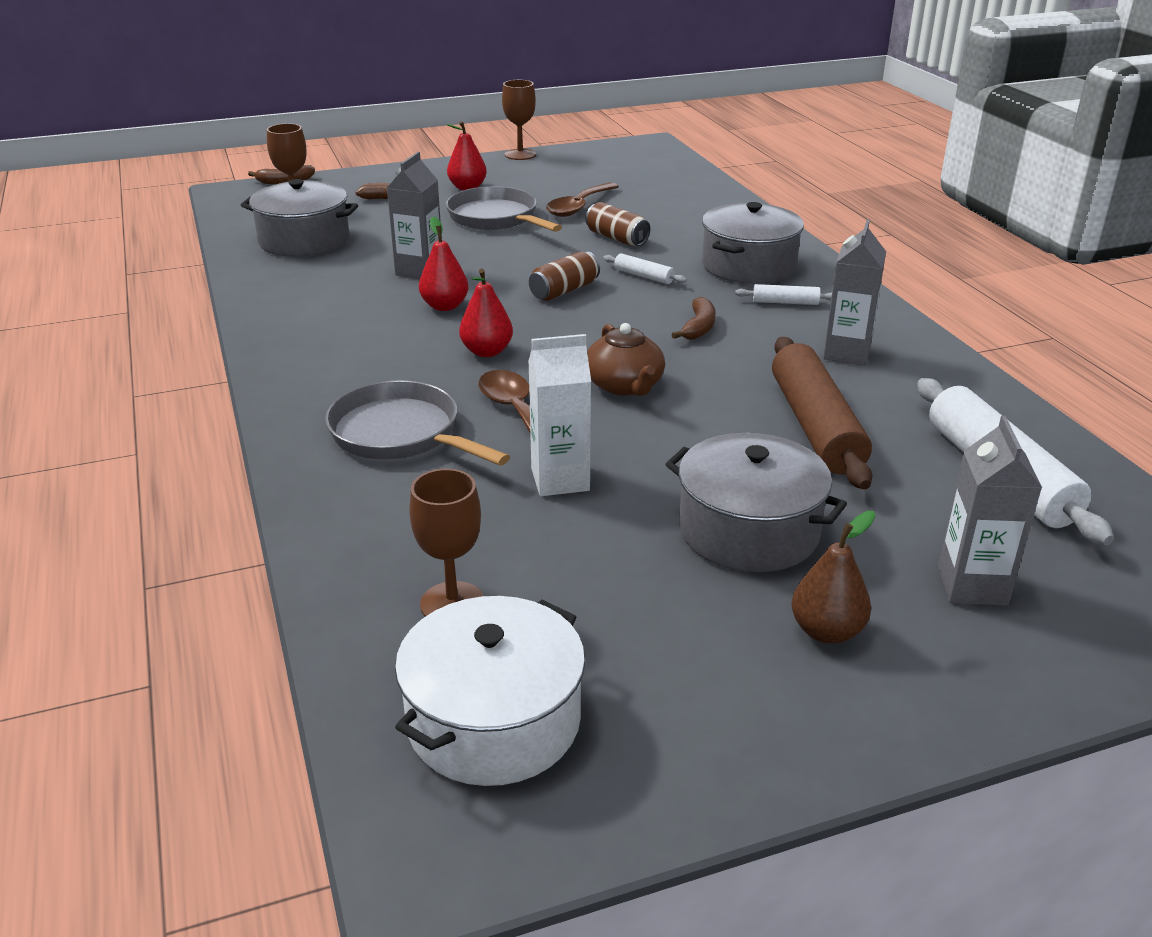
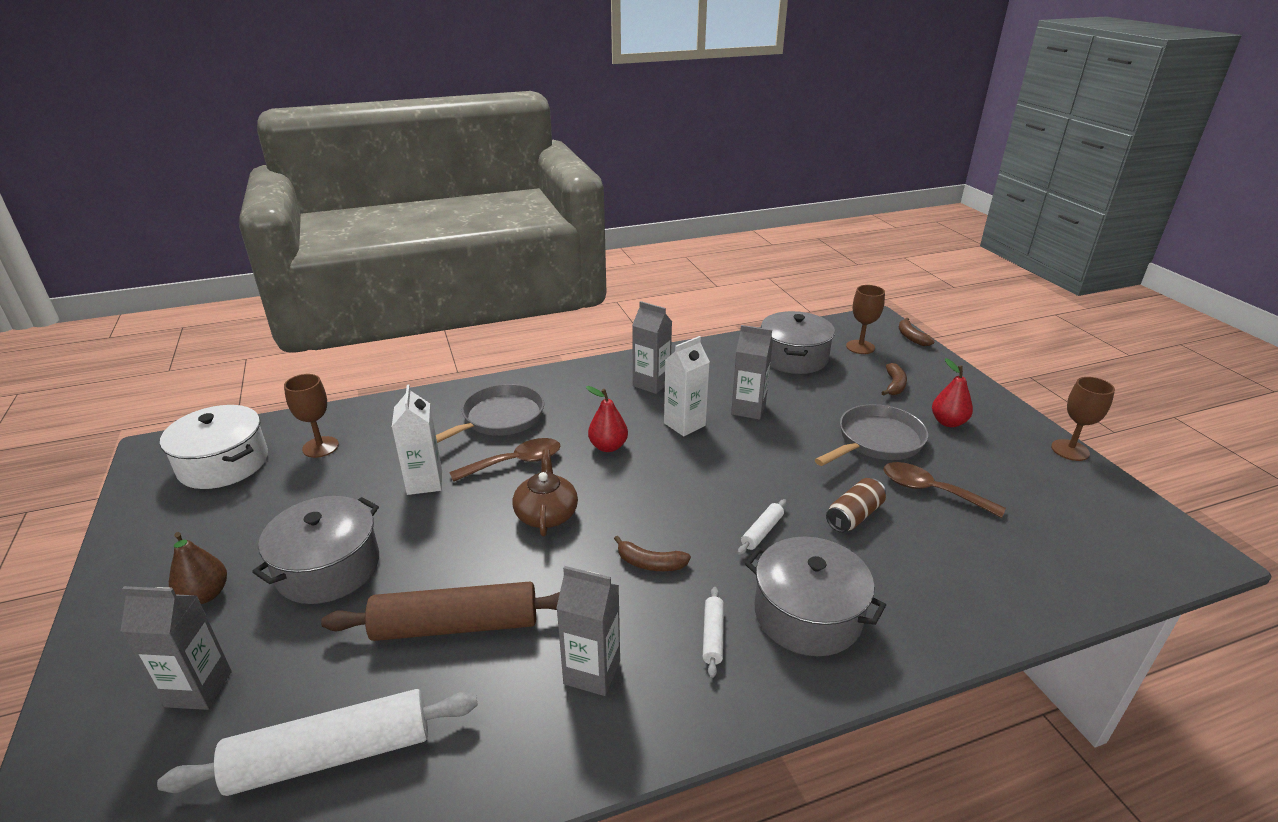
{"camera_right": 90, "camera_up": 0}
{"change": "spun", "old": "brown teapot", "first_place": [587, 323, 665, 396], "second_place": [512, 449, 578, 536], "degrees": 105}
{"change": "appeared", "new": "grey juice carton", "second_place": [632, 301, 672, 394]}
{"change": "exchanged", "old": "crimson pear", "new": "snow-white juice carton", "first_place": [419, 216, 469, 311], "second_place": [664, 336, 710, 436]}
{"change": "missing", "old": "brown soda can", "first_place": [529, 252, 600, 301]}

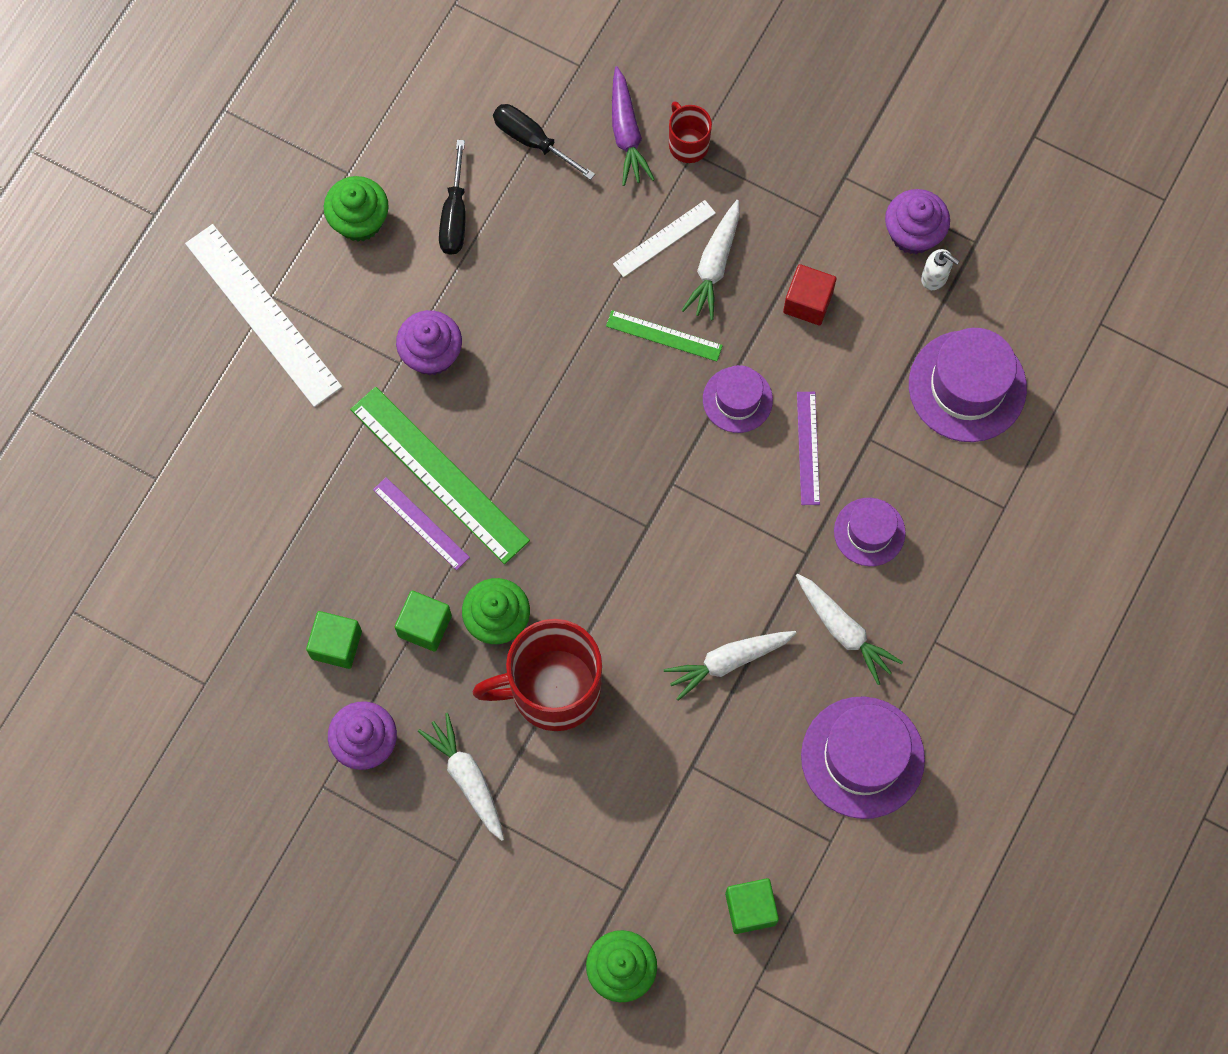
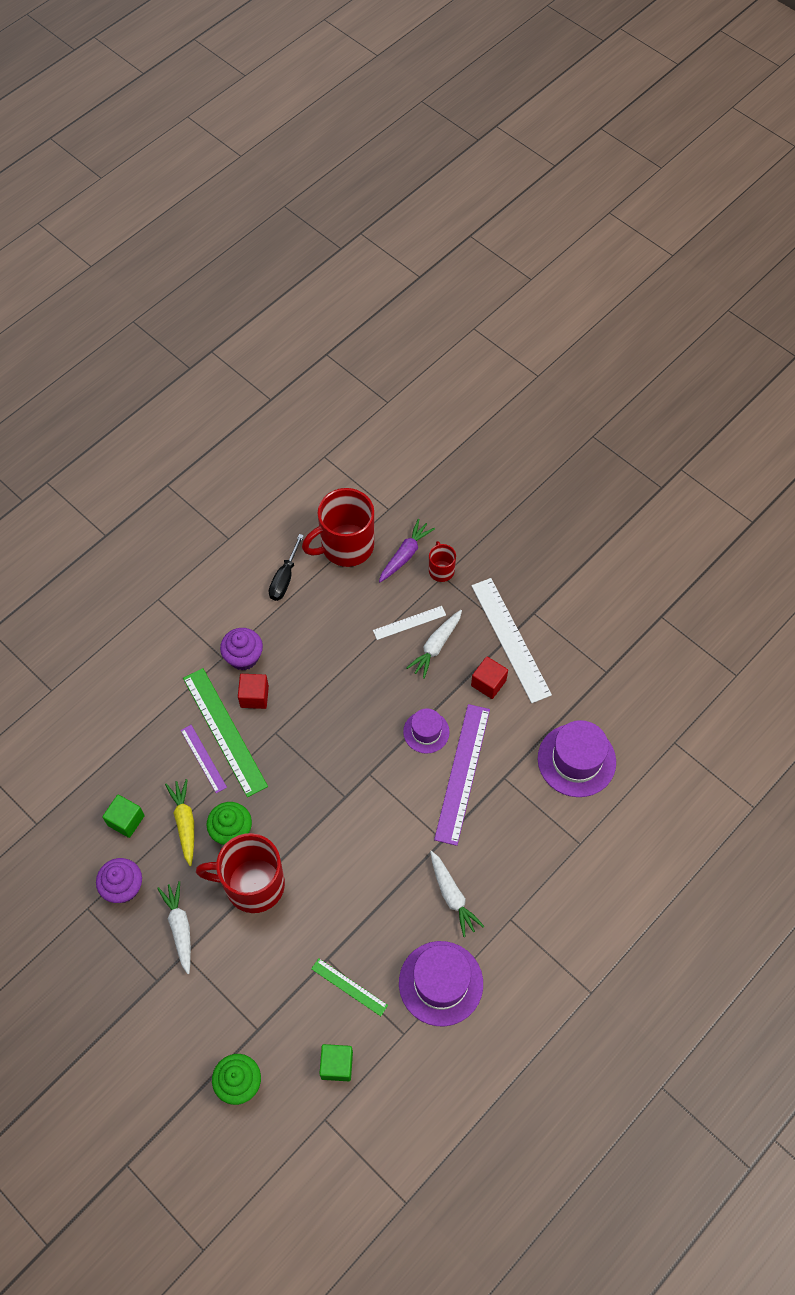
{"camera_right": 15, "camera_up": -10}
{"change": "exchanged", "old": "green solid cube", "new": "bright yellow toy carrot", "first_place": [395, 591, 452, 652], "second_place": [165, 779, 194, 866]}
{"change": "appeared", "new": "crimson solid cube", "second_place": [238, 674, 269, 709]}
{"change": "exchanged", "old": "black screwdriver", "new": "crimson mug", "first_place": [493, 104, 595, 180], "second_place": [302, 488, 374, 567]}
{"change": "relocated", "old": "green measuring stick", "first_place": [606, 310, 723, 361], "second_place": [311, 958, 388, 1016]}
{"change": "spun", "old": "royal purple toy carrot", "first_place": [612, 66, 655, 186], "second_place": [379, 519, 435, 582], "degrees": -150}
{"change": "size", "old": "royal purple measuring stick", "first_place": [797, 392, 820, 505], "second_place": [434, 704, 490, 846], "factor": 1.9}
{"change": "relocated", "old": "snow-white measuring stick", "first_place": [185, 224, 342, 407], "second_place": [471, 578, 552, 703]}
{"change": "missing", "old": "green muffin", "first_place": [324, 176, 389, 242]}
{"change": "missing", "old": "snow-white toy carrot", "first_place": [664, 631, 797, 701]}
{"change": "missing", "old": "royal purple top hat", "first_place": [834, 498, 906, 566]}
{"change": "missing", "old": "royal purple muffin", "first_place": [885, 189, 950, 254]}
{"change": "missing", "old": "snow-white soap pump", "first_place": [921, 249, 959, 290]}

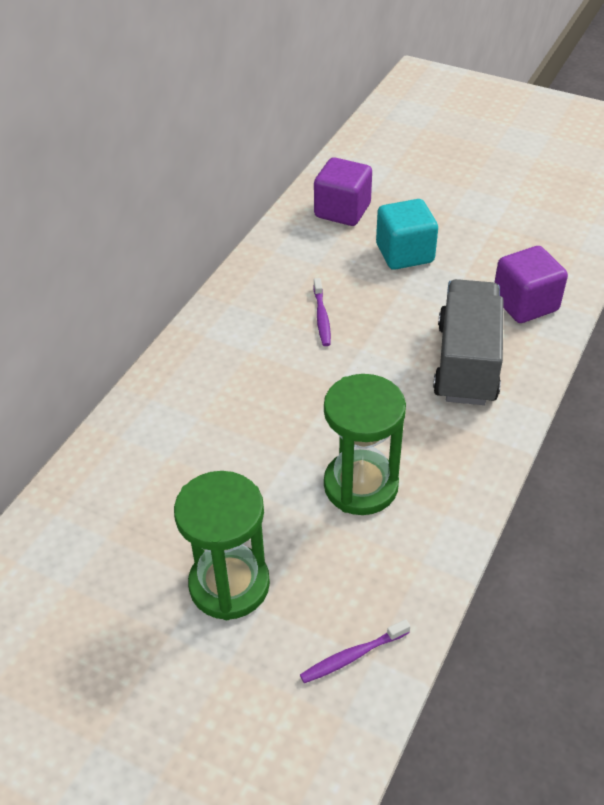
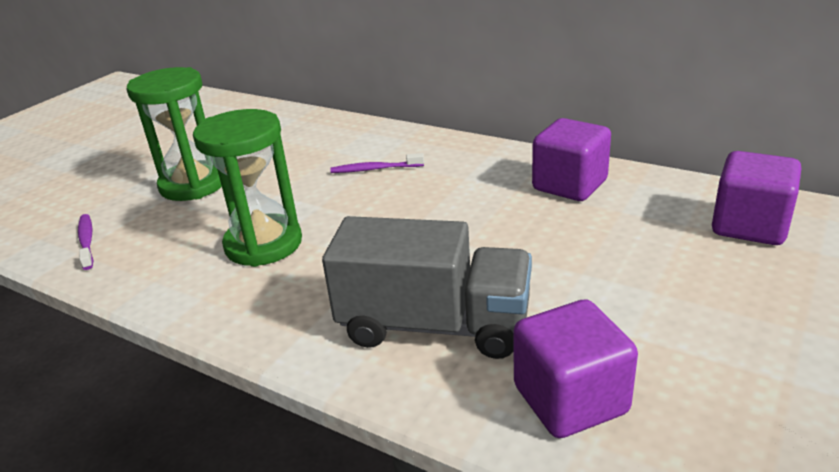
{"camera_right": 95, "camera_up": -15}
{"change": "relocated", "old": "royal purple tooth brush", "first_place": [314, 278, 331, 346], "second_place": [330, 153, 424, 173]}
{"change": "appeared", "new": "royal purple solid cube", "second_place": [532, 118, 611, 201]}
{"change": "missing", "old": "turquoise solid cube", "first_place": [376, 199, 438, 270]}

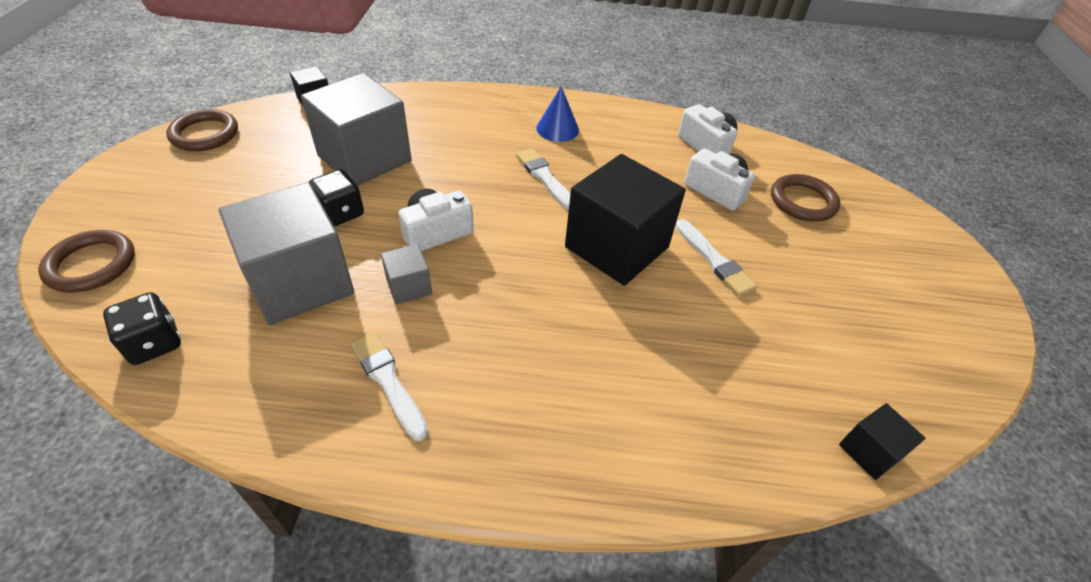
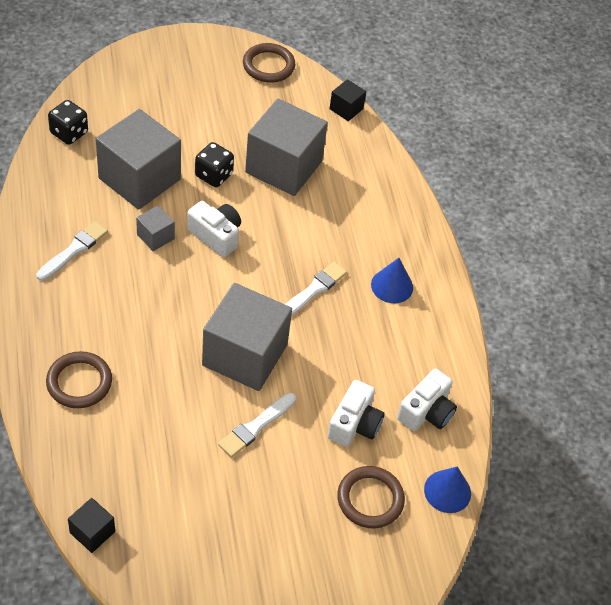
{"camera_right": 70, "camera_up": 5}
{"change": "relocated", "old": "brown ring", "first_place": [38, 230, 135, 293], "second_place": [46, 351, 112, 408]}
{"change": "colour", "old": "black solid cube", "new": "grey solid cube", "first_place": [565, 154, 686, 286], "second_place": [202, 283, 292, 391]}
{"change": "appeared", "new": "blue cone shape", "second_place": [424, 467, 471, 513]}

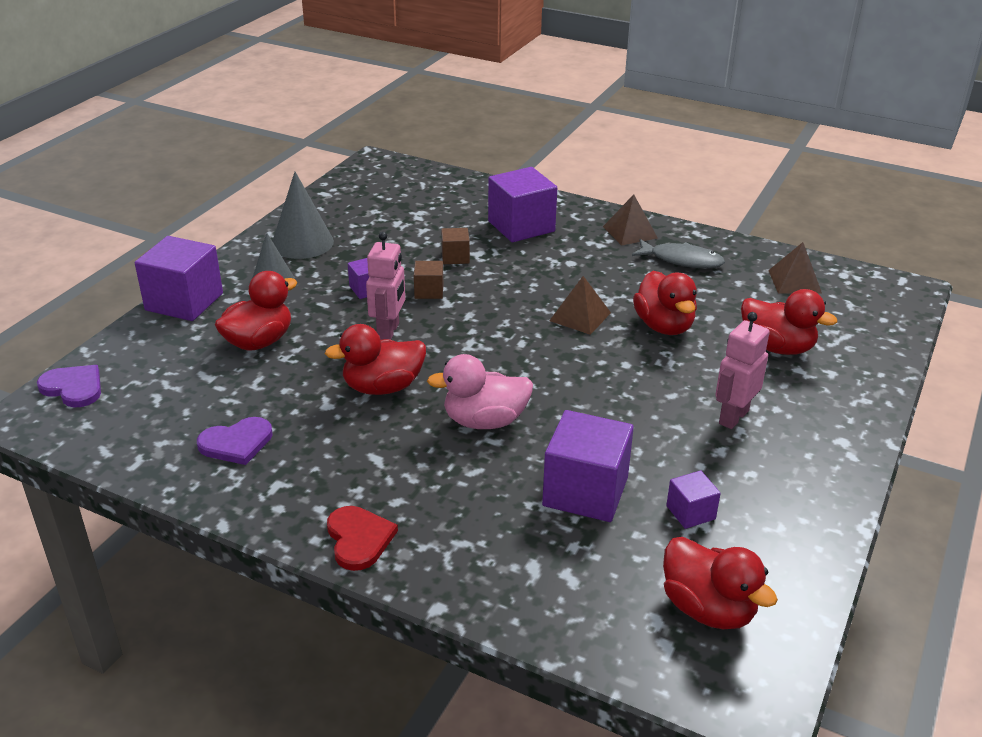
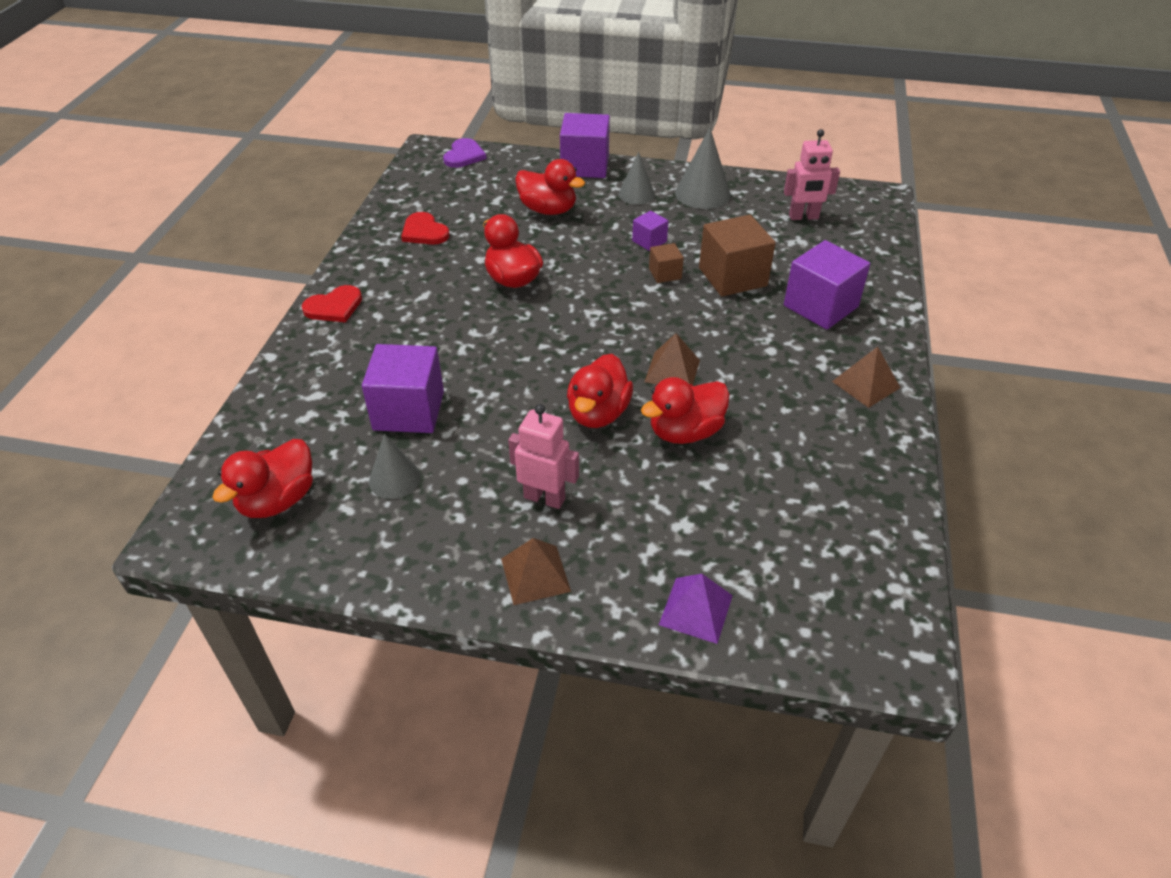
{"camera_right": 75, "camera_up": 10}
{"change": "exchanged", "old": "royal purple solid cube", "new": "grey cone shape", "first_place": [666, 470, 721, 529], "second_place": [369, 434, 421, 499]}
{"change": "colour", "old": "royal purple heart shape", "new": "crimson heart shape", "first_place": [197, 417, 273, 465], "second_place": [401, 212, 449, 245]}
{"change": "relocated", "old": "brown pyramid", "first_place": [768, 242, 822, 294], "second_place": [501, 538, 571, 605]}
{"change": "relocated", "old": "crimson rubber duck", "first_place": [741, 289, 837, 355], "second_place": [567, 354, 633, 428]}
{"change": "appeared", "new": "royal purple pyramid", "second_place": [659, 574, 733, 644]}
{"change": "size", "old": "brown solid cube", "first_place": [441, 228, 470, 264], "second_place": [699, 215, 776, 297], "factor": 1.99}
{"change": "relocated", "old": "pink toy robot", "first_place": [366, 232, 405, 340], "second_place": [784, 129, 840, 220]}
{"change": "missing", "old": "pink rubber duck", "first_place": [427, 354, 533, 429]}
{"change": "missing", "old": "grey fish", "first_place": [632, 239, 725, 268]}

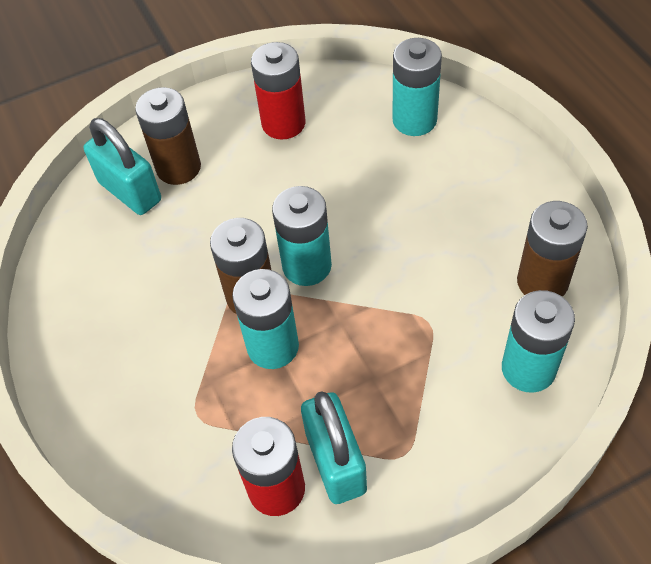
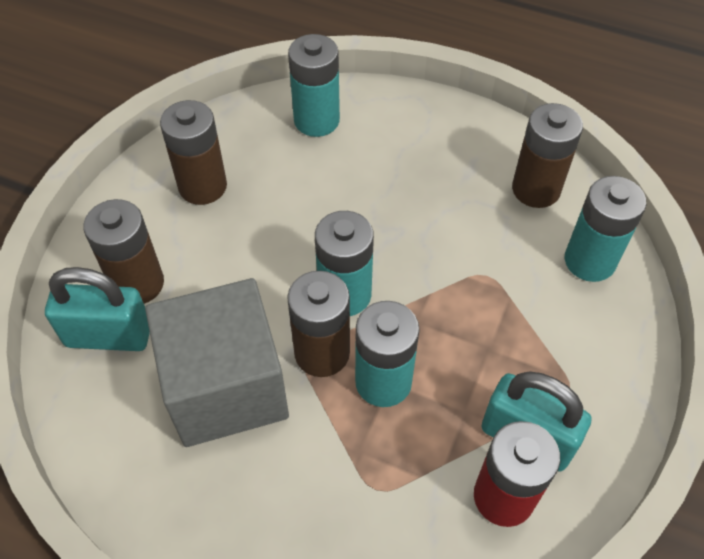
{"camera_right": -45, "camera_up": 0}
{"change": "appeared", "new": "grey solid cube", "second_place": [145, 278, 289, 447]}
{"change": "colour", "old": "crimson AA battery", "new": "brown AA battery", "first_place": [251, 42, 305, 139], "second_place": [160, 100, 227, 205]}

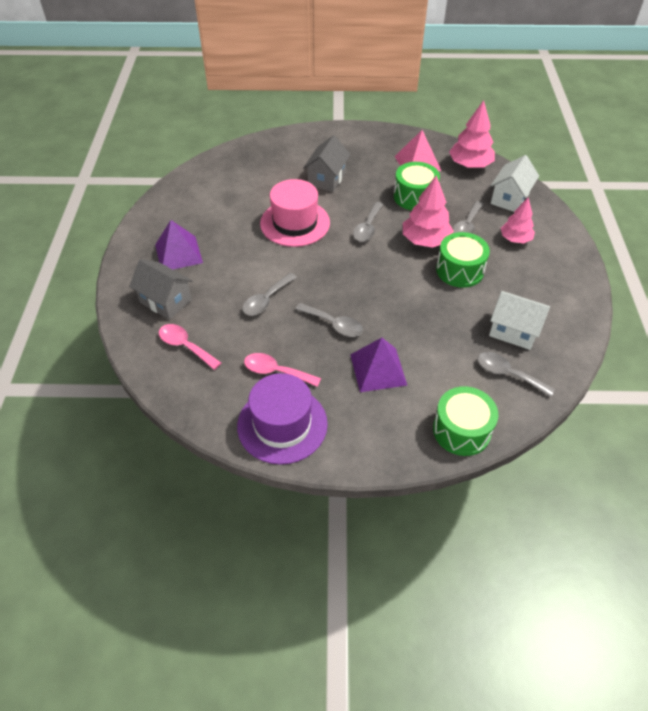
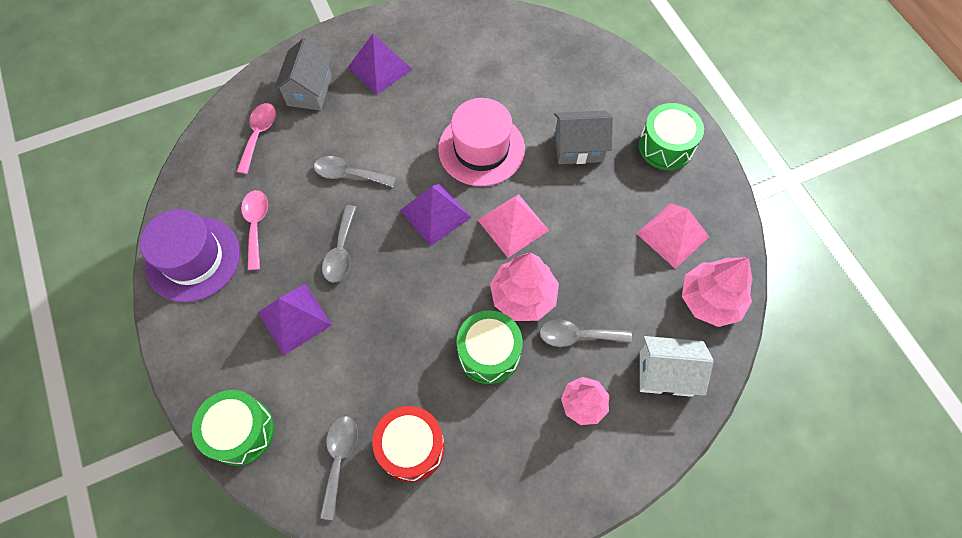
{"camera_right": 65, "camera_up": 15}
{"change": "exchanged", "old": "snow-white toy house", "new": "crimson drum", "first_place": [489, 291, 550, 350], "second_place": [372, 406, 445, 482]}
{"change": "appeared", "new": "royal purple pyramid", "second_place": [400, 183, 471, 246]}
{"change": "exchanged", "old": "grey tablespoon", "new": "pink pyramid", "first_place": [353, 202, 383, 242], "second_place": [478, 194, 549, 258]}
{"change": "relocated", "old": "green drum", "first_place": [394, 162, 440, 210], "second_place": [639, 103, 704, 170]}

